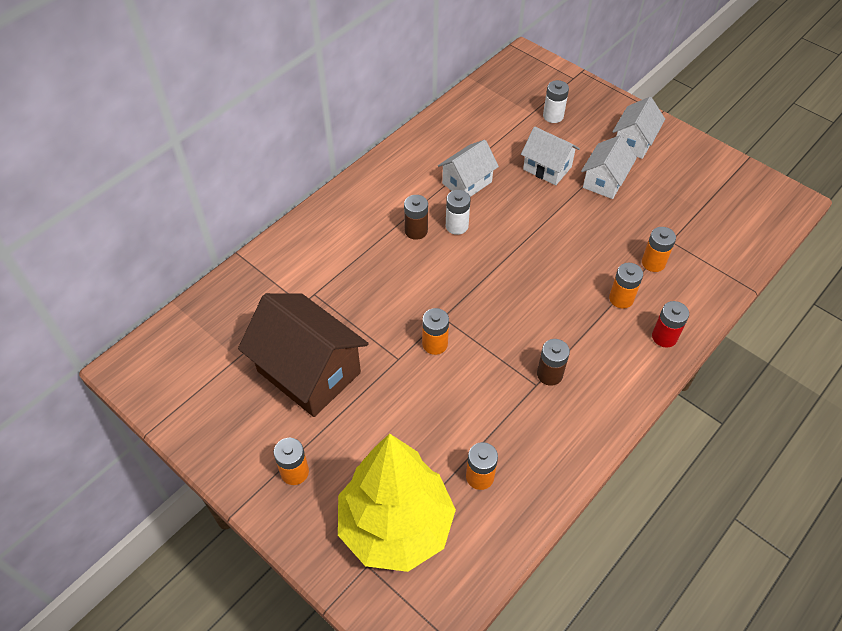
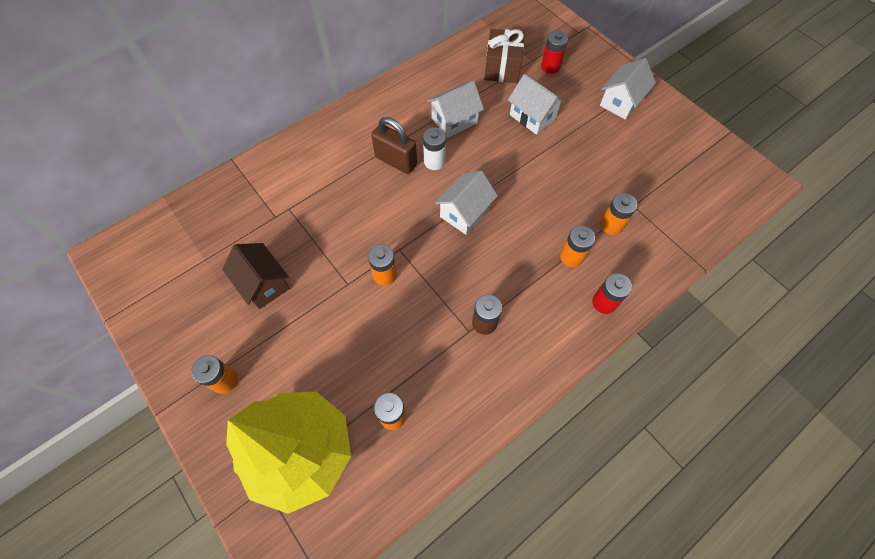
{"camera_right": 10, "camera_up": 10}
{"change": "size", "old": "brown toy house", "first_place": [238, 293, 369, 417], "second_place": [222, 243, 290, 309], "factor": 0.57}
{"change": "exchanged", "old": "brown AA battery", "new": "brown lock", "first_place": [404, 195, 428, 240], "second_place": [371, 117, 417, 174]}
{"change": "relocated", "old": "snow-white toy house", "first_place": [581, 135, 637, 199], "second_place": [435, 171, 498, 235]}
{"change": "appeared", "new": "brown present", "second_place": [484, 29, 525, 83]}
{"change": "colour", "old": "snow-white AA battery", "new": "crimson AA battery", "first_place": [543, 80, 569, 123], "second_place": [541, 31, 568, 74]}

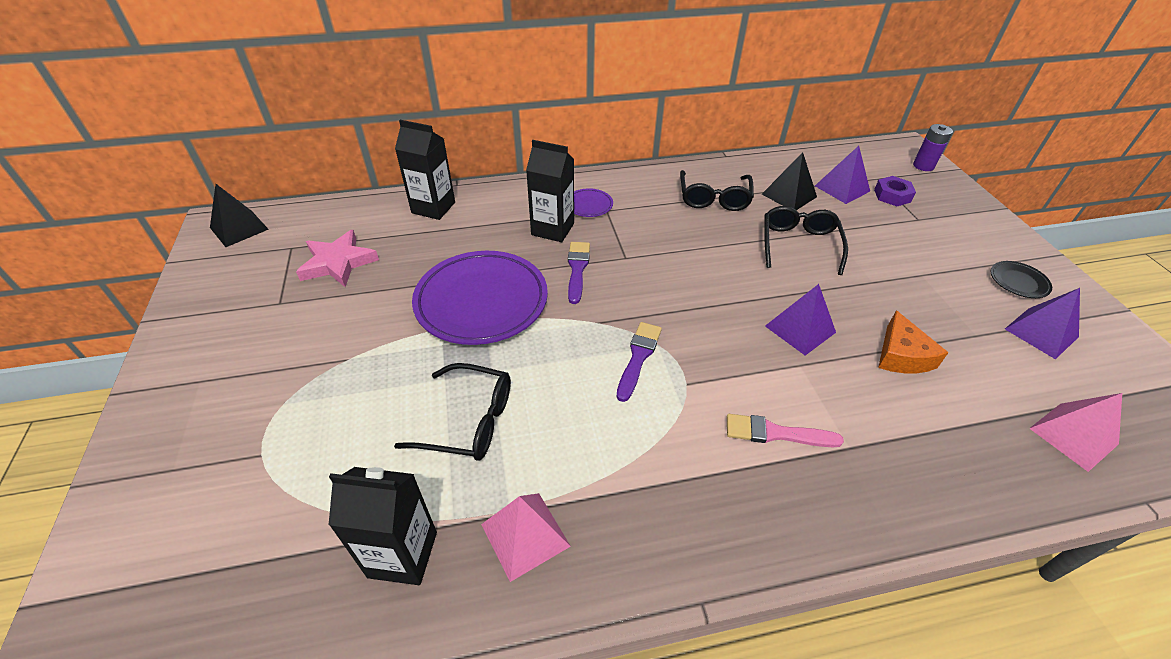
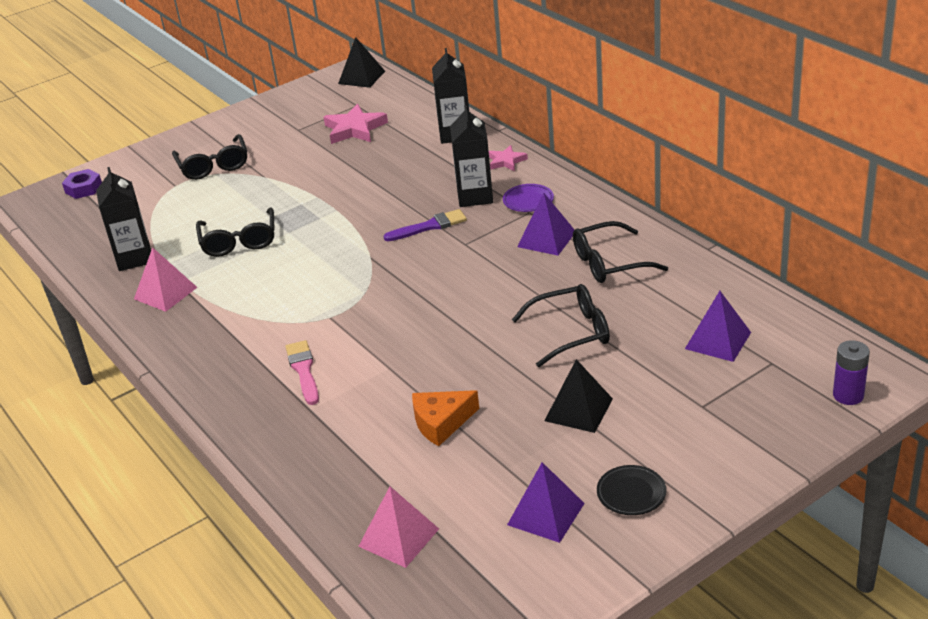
{"camera_right": 70, "camera_up": -10}
{"change": "relocated", "old": "royal purple nut", "first_place": [874, 176, 916, 206], "second_place": [62, 169, 102, 199]}
{"change": "appeared", "new": "black spectacles", "second_place": [172, 134, 247, 180]}
{"change": "appeared", "new": "pink five-pointed star", "second_place": [489, 145, 528, 171]}
{"change": "relocated", "old": "royal purple pyramid", "first_place": [765, 284, 836, 356], "second_place": [517, 193, 574, 256]}
{"change": "relocated", "old": "black pyramid", "first_place": [762, 152, 817, 210], "second_place": [545, 359, 613, 433]}
{"change": "missing", "old": "royal purple dinner plate", "first_place": [412, 251, 548, 345]}
{"change": "missing", "old": "royal purple paint brush", "first_place": [616, 322, 662, 402]}

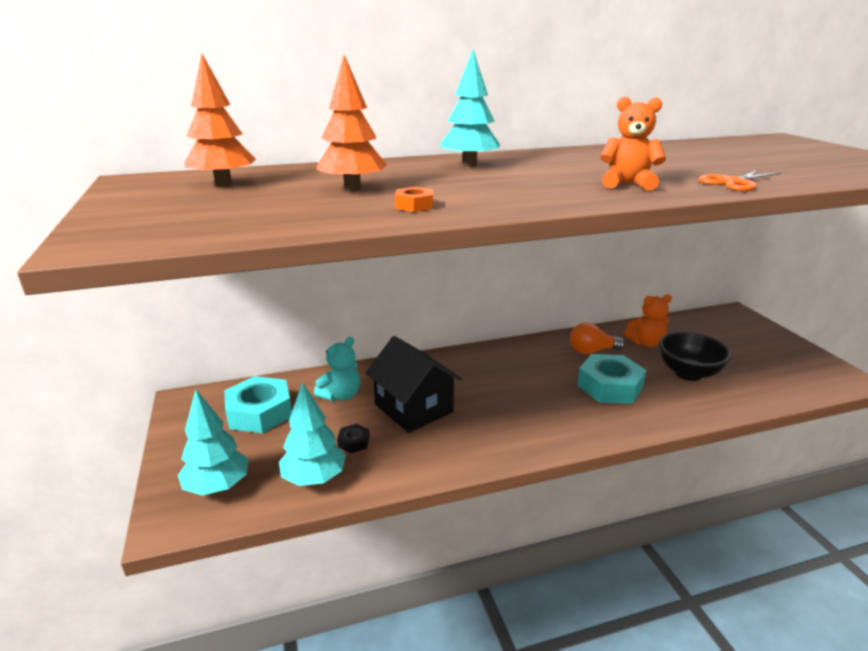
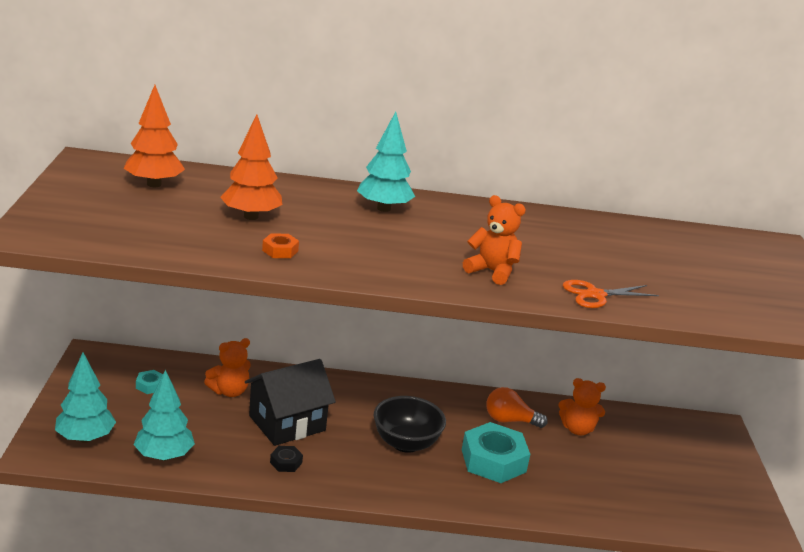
{"camera_right": 15, "camera_up": 0}
{"change": "size", "old": "turquoise nut", "first_place": [224, 376, 292, 433], "second_place": [136, 370, 163, 394], "factor": 0.45}
{"change": "colour", "old": "turquoise teddy", "new": "orange teddy", "first_place": [314, 337, 360, 401], "second_place": [204, 338, 251, 397]}
{"change": "spun", "old": "black toy house", "first_place": [366, 336, 462, 433], "second_place": [245, 359, 336, 446], "degrees": 75}
{"change": "relocated", "old": "black nut", "first_place": [337, 424, 370, 453], "second_place": [270, 446, 303, 472]}
{"change": "relocated", "old": "black serving bowl", "first_place": [659, 332, 731, 381], "second_place": [374, 396, 446, 453]}

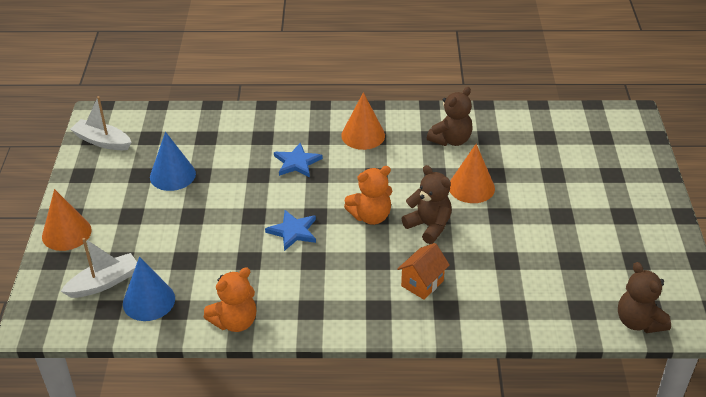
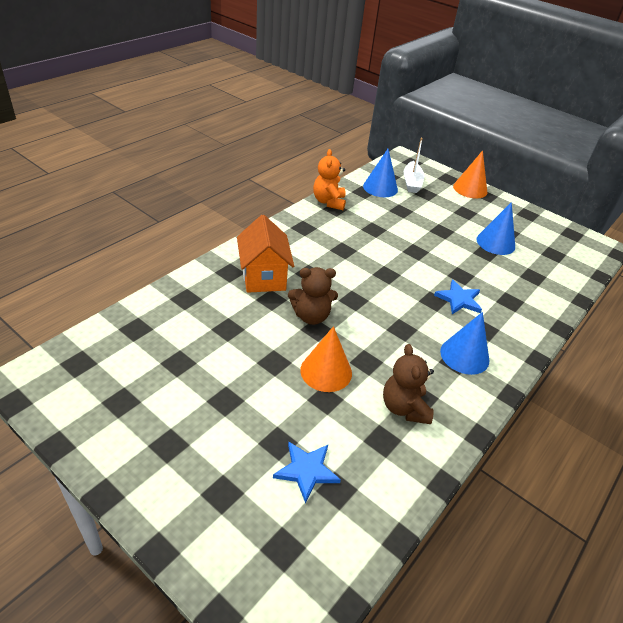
{"camera_right": 125, "camera_up": 0}
{"change": "size", "old": "orange toy house", "first_place": [397, 243, 450, 300], "second_place": [237, 215, 294, 293], "factor": 1.56}
{"change": "relocated", "old": "blue five-pointed star", "first_place": [265, 210, 316, 251], "second_place": [273, 441, 341, 504]}
{"change": "colour", "old": "orange cone shape", "new": "blue cone shape", "first_place": [341, 92, 385, 150], "second_place": [440, 312, 489, 375]}
{"change": "missing", "old": "snow-white boat", "first_place": [70, 96, 132, 150]}
{"change": "missing", "old": "orange teddy", "first_place": [344, 166, 392, 225]}
{"change": "missing", "old": "brown teddy", "first_place": [618, 262, 671, 333]}

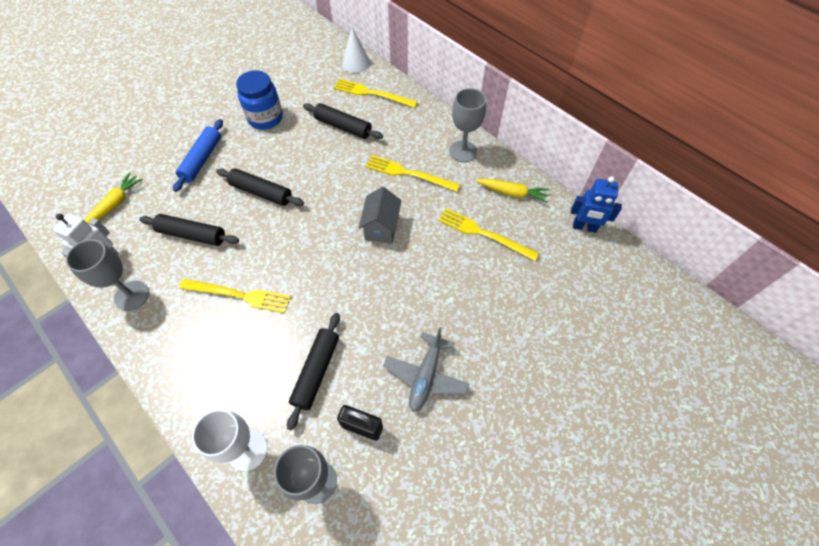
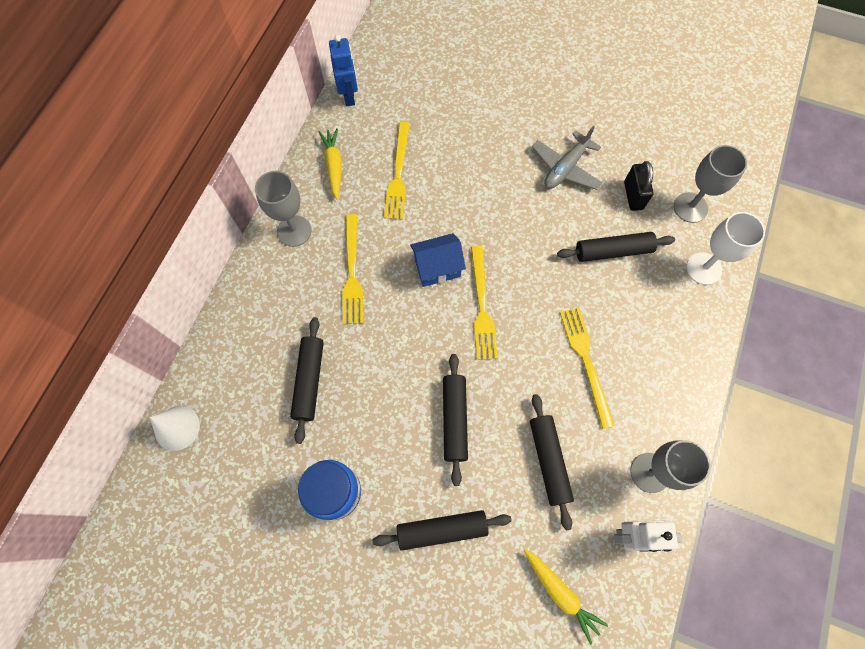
{"camera_right": -115, "camera_up": 10}
{"change": "colour", "old": "blue pastry roller", "new": "black pastry roller", "first_place": [173, 119, 223, 192], "second_place": [373, 510, 512, 550]}
{"change": "colour", "old": "grey toy house", "new": "blue toy house", "first_place": [359, 187, 402, 243], "second_place": [410, 233, 466, 287]}
{"change": "relocated", "old": "bright yellow fork", "first_place": [334, 79, 418, 108], "second_place": [471, 246, 498, 360]}
{"change": "spun", "old": "bright yellow toy carrot", "first_place": [85, 173, 143, 225], "second_place": [524, 550, 608, 645], "degrees": -135}
{"change": "spun", "old": "grey toy plane", "first_place": [383, 327, 469, 412], "second_place": [532, 126, 602, 190], "degrees": 135}

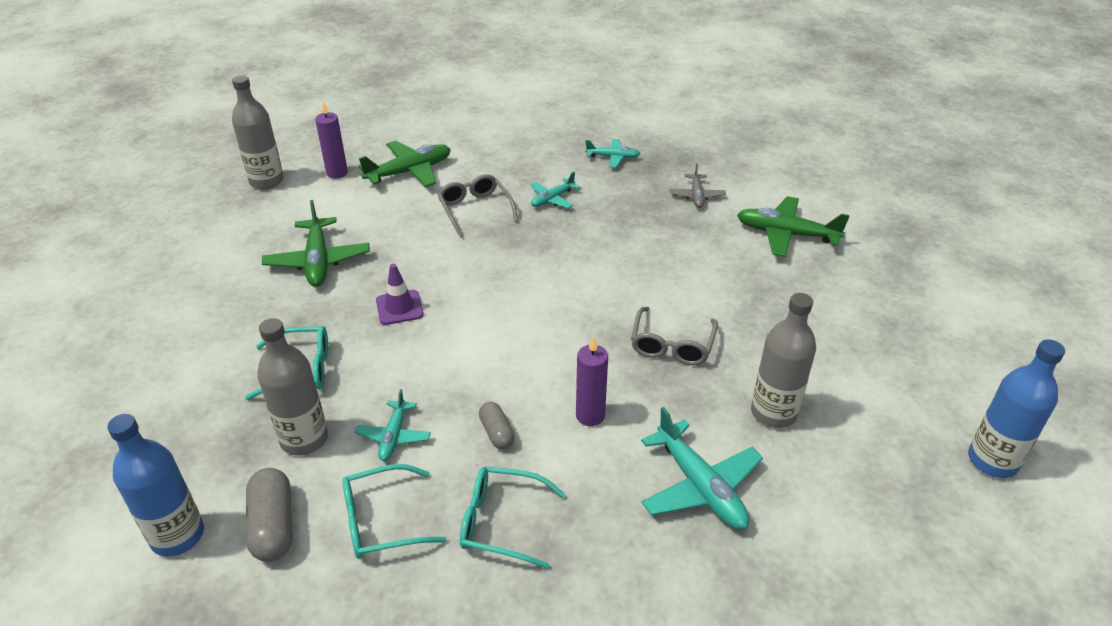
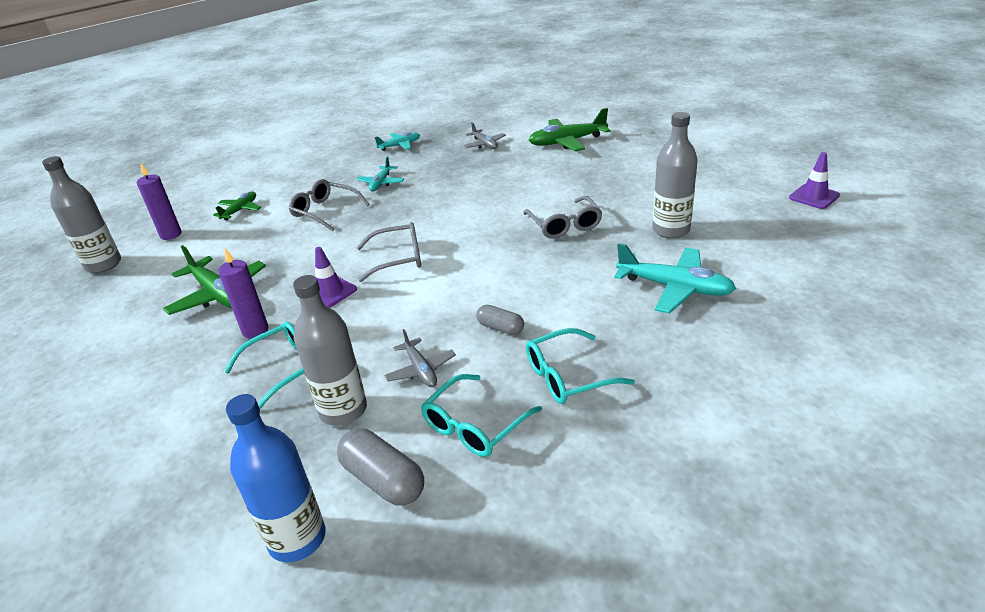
{"camera_right": -30, "camera_up": -5}
{"change": "size", "old": "green toy plane", "first_place": [359, 141, 451, 187], "second_place": [213, 191, 261, 220], "factor": 0.58}
{"change": "relocated", "old": "royal purple candle", "first_place": [576, 336, 608, 426], "second_place": [218, 248, 268, 339]}
{"change": "appeared", "new": "grey spectacles", "second_place": [357, 222, 421, 282]}
{"change": "colour", "old": "turquoise toy plane", "new": "grey toy plane", "first_place": [354, 389, 431, 461], "second_place": [384, 329, 456, 387]}
{"change": "exchanged", "old": "blue drink bottle", "new": "royal purple road cone", "first_place": [968, 339, 1065, 478], "second_place": [789, 152, 840, 209]}

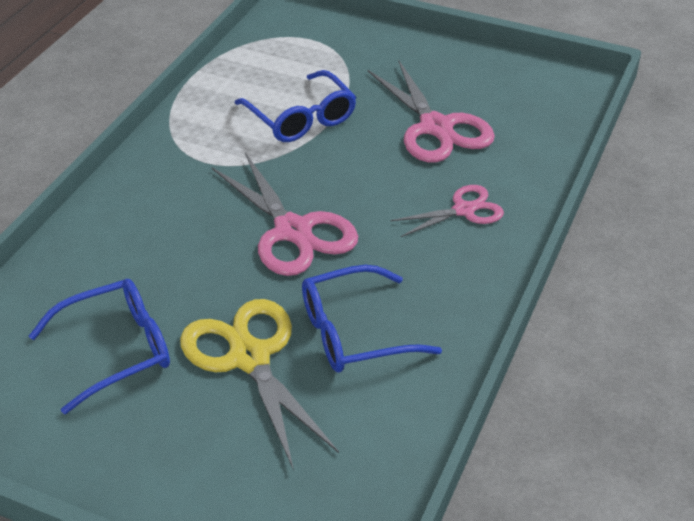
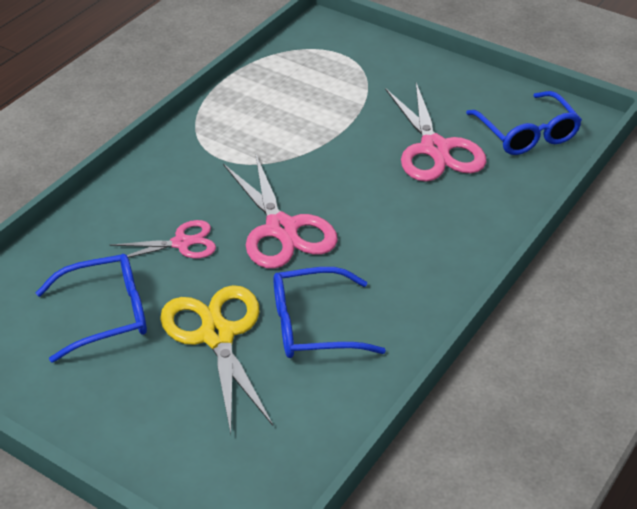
{"camera_right": 10, "camera_up": 0}
{"change": "relocated", "old": "pink shears", "first_place": [390, 185, 504, 237], "second_place": [110, 220, 216, 258]}
{"change": "relocated", "old": "blue spectacles", "first_place": [235, 70, 356, 142], "second_place": [466, 91, 582, 155]}

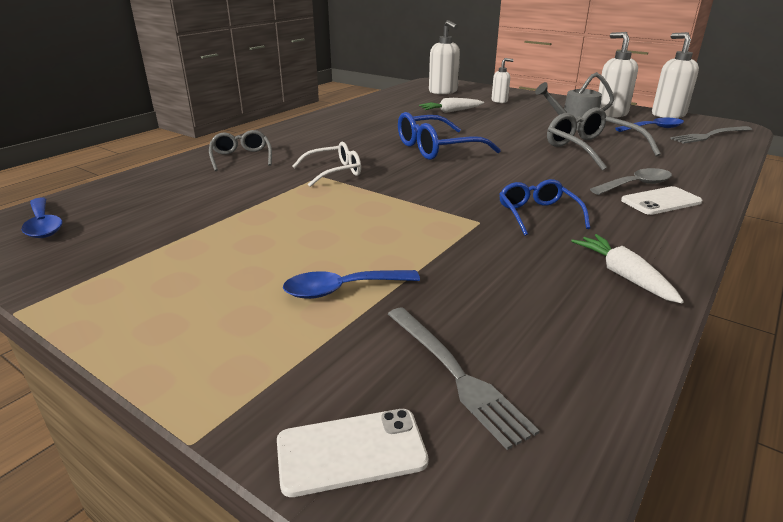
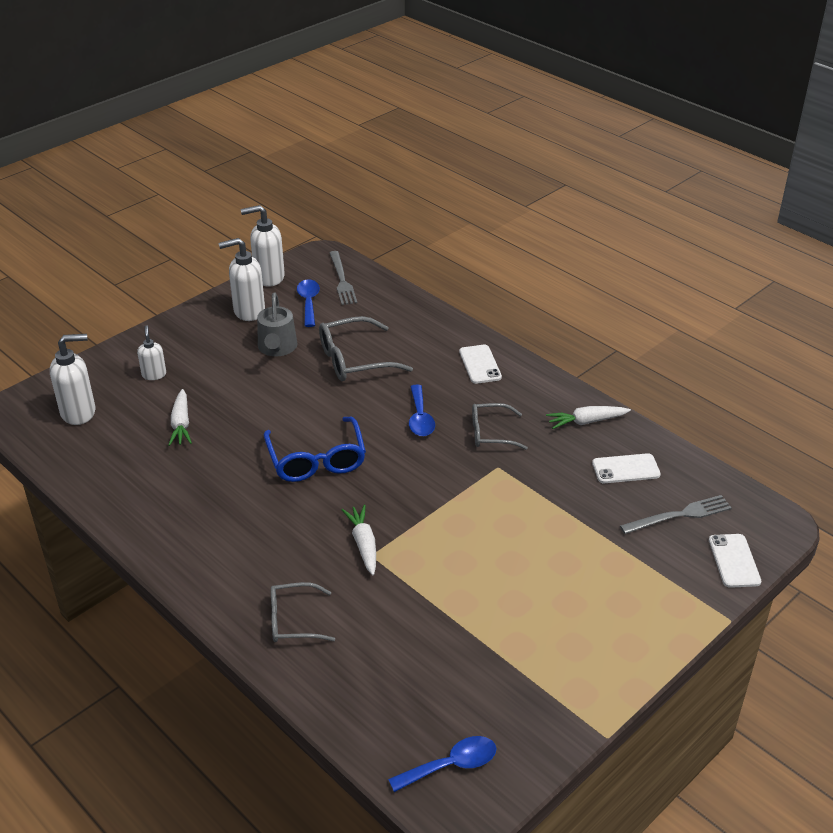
{"camera_right": -80, "camera_up": 10}
{"change": "exchanged", "old": "snow-white spectacles", "new": "snow-white toy carrot", "first_place": [293, 142, 361, 187], "second_place": [341, 505, 376, 575]}
{"change": "relocated", "old": "blue tablespoon", "first_place": [283, 270, 420, 299], "second_place": [409, 384, 435, 436]}
{"change": "colour", "old": "blue spectacles", "new": "grey spectacles", "first_place": [499, 179, 590, 236], "second_place": [472, 403, 528, 450]}
{"change": "appeared", "new": "snow-white phone", "second_place": [592, 453, 661, 483]}
{"change": "missing", "old": "grey tablespoon", "first_place": [590, 168, 672, 195]}

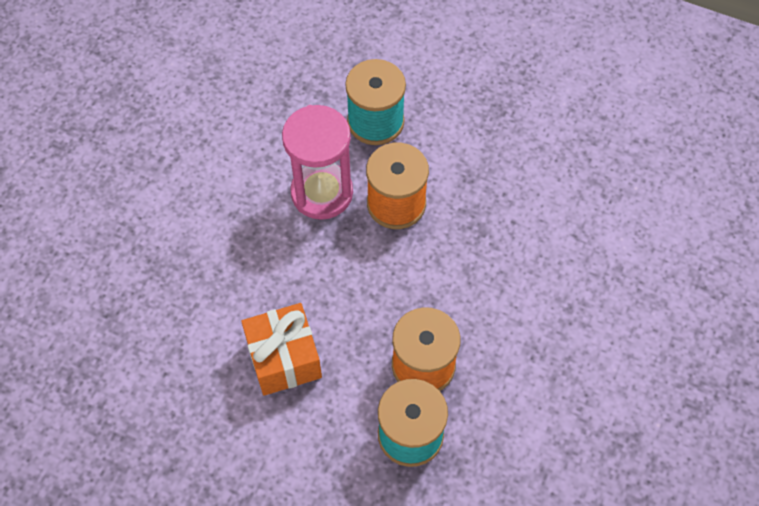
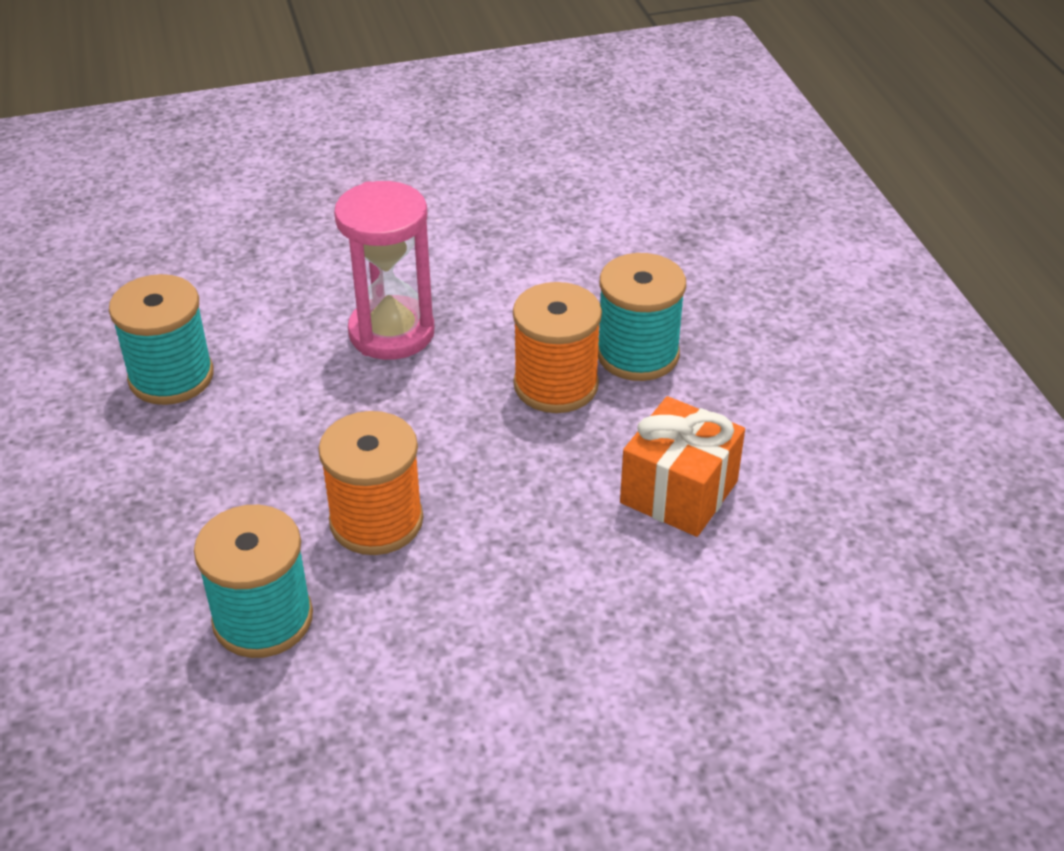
{"camera_right": -130, "camera_up": -20}
{"change": "appeared", "new": "turquoise spool", "second_place": [109, 274, 214, 405]}
{"change": "relocated", "old": "pink sand timer", "first_place": [282, 105, 353, 220], "second_place": [334, 181, 434, 360]}

